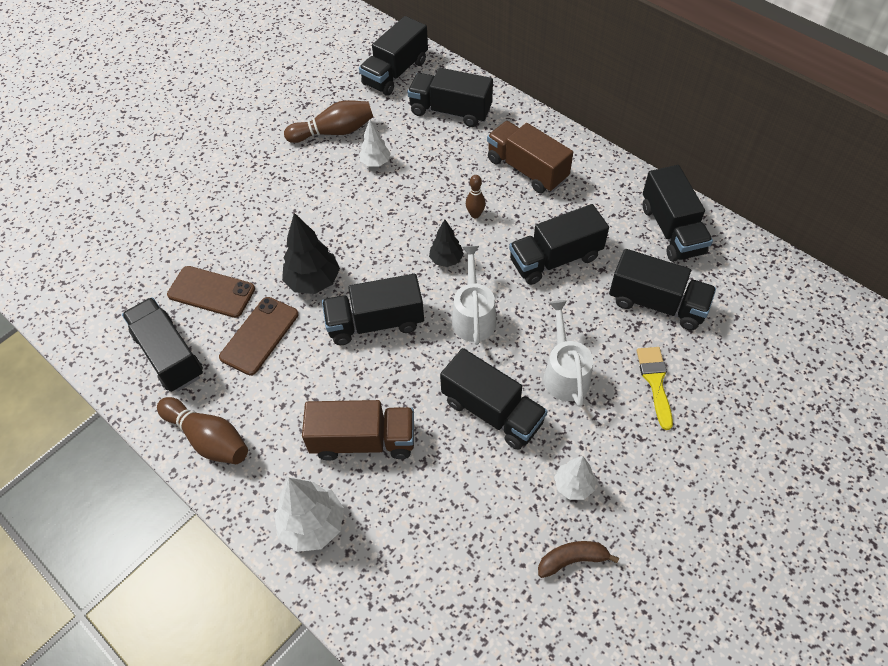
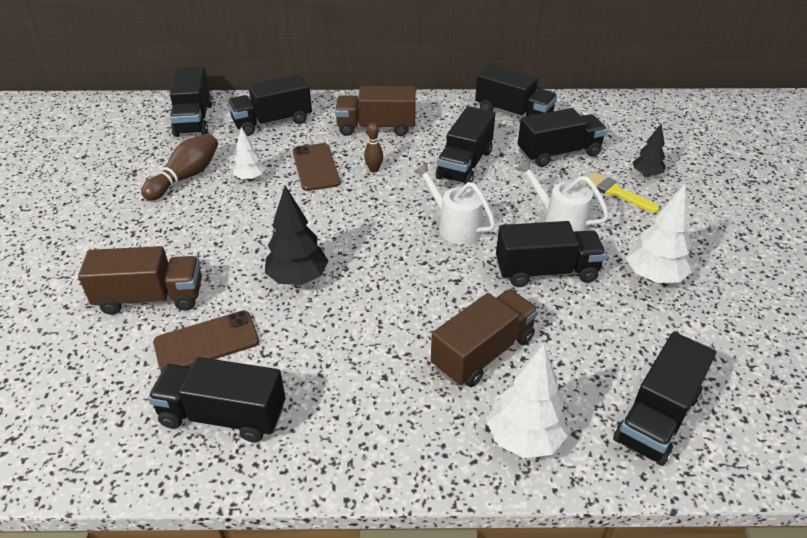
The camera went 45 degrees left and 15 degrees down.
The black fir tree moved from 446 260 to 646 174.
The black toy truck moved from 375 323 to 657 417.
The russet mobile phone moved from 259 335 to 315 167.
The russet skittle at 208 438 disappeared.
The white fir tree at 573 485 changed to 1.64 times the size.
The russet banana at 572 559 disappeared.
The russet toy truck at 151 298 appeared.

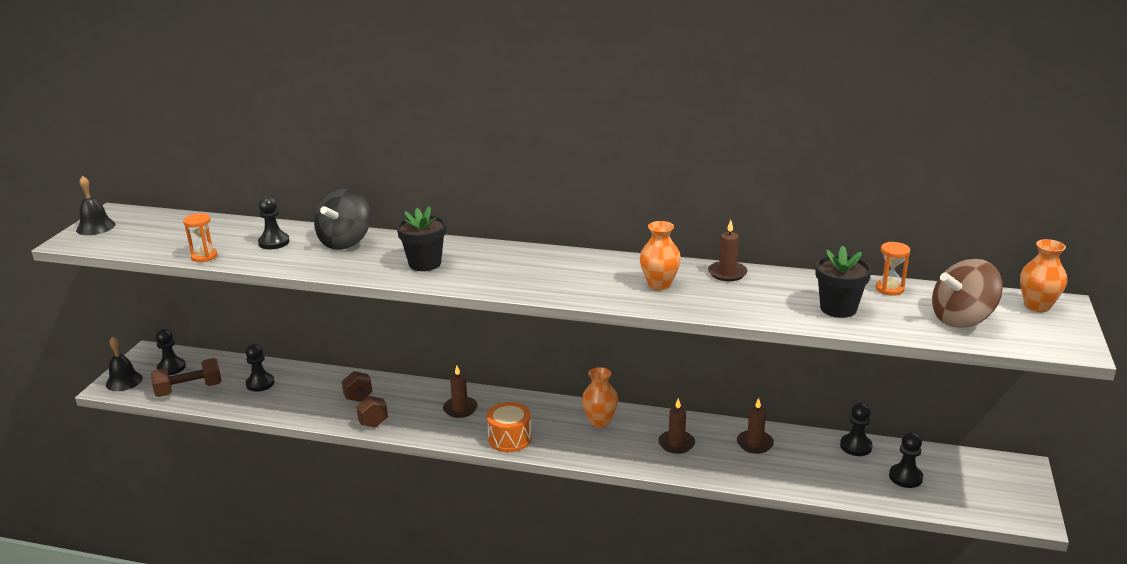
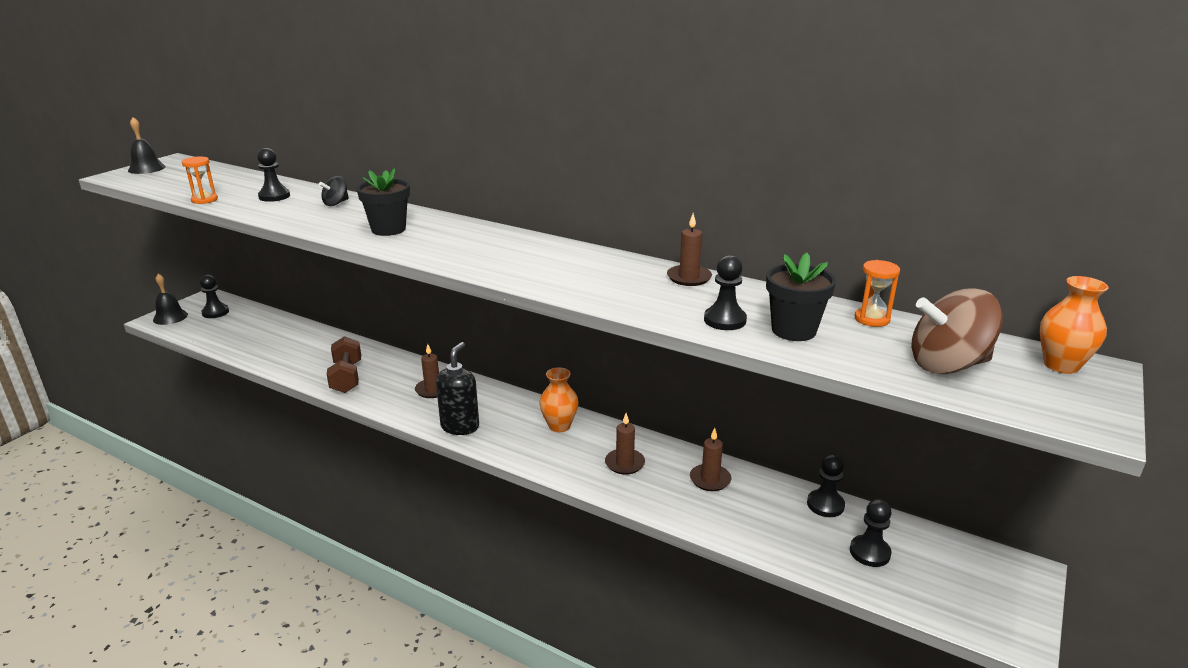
The camera went 15 degrees right and 0 degrees up.
The black whirligig at 345 242 changed to 0.52 times the size.
The orange flower vase at 659 284 disappeared.
The black chess pawn moved from 260 383 to 725 320.
The russet dumbbell at 189 389 disappeared.
The orange toy drum at 509 439 was replaced by the black pump bottle at 460 426.

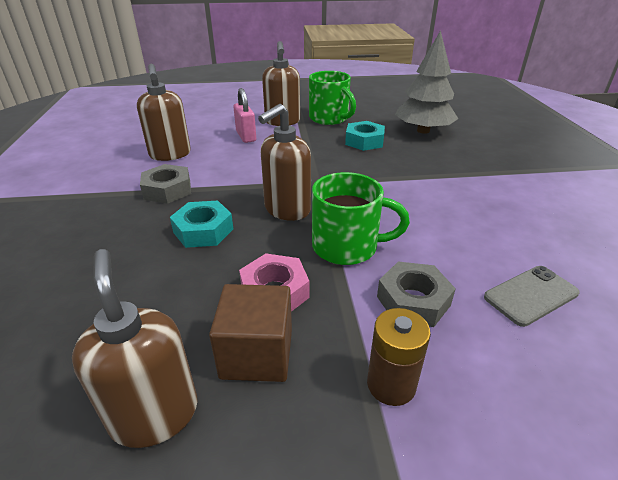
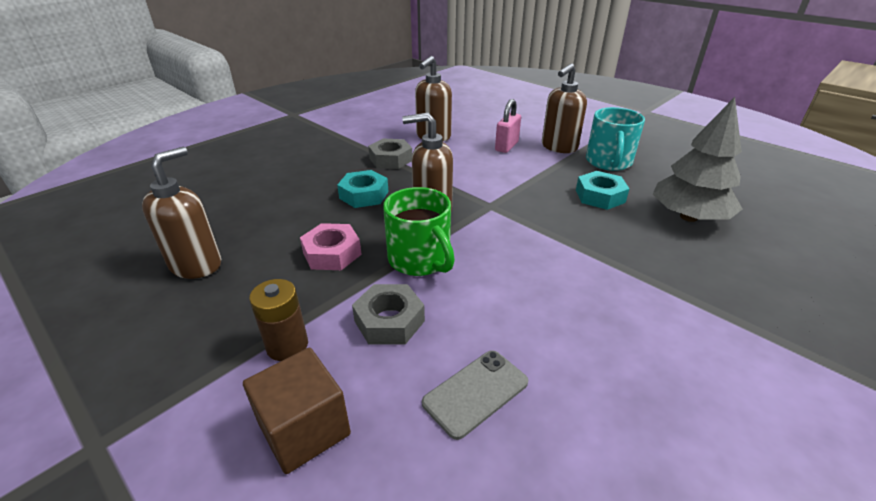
The camera went 50 degrees right and 0 degrees up.
The green mug at 329 118 became the aqua mug at 608 162.
The grey mobile phone at 531 295 turned 60 degrees counterclockwise.
The russet block moved from 257 353 to 304 429.

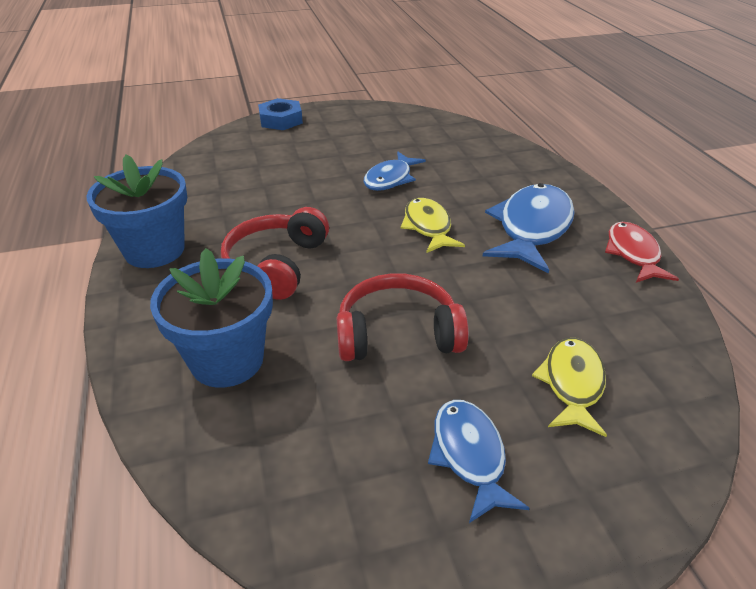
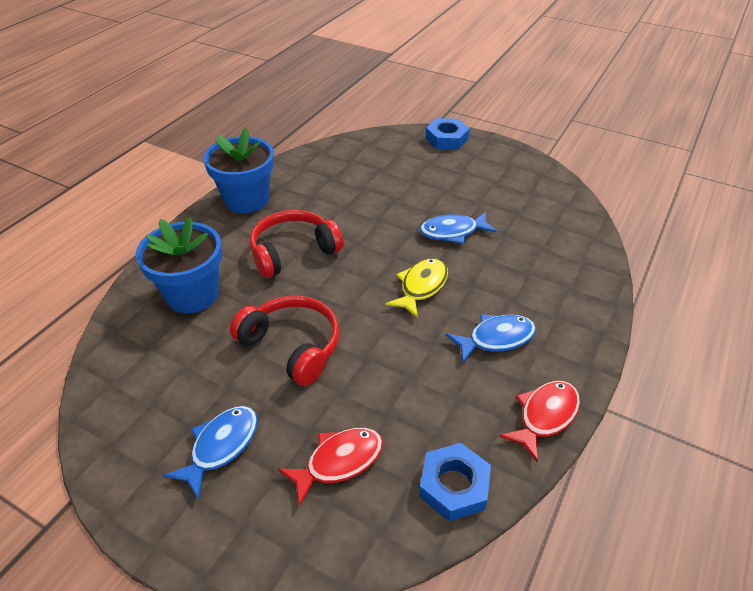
The camera went 45 degrees right and 5 degrees up.
The cobalt toy fish at 532 228 changed to 0.63 times the size.
The yellow toy fish at 572 384 became the scarlet toy fish at 339 462.
The cobalt hexagon nut at 453 486 appeared.

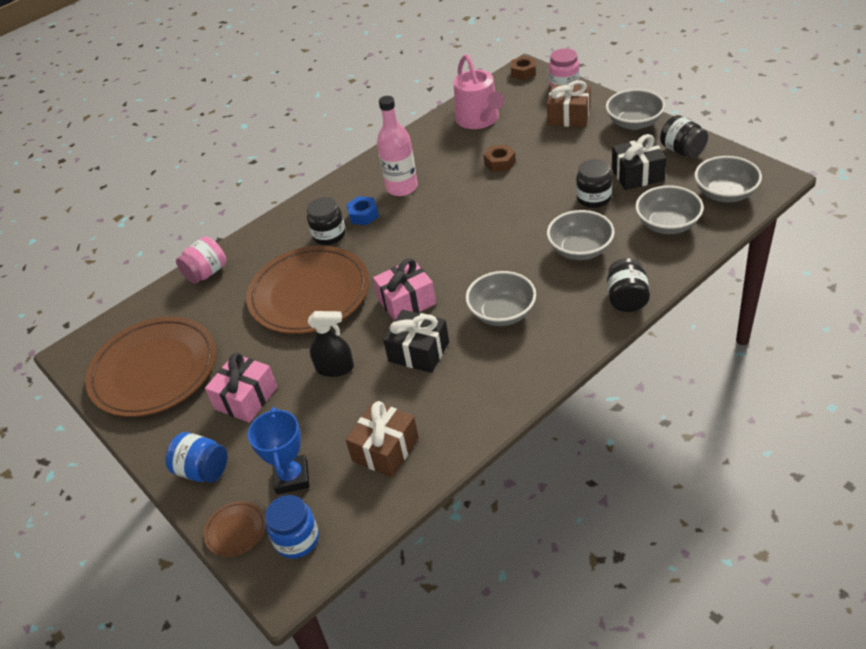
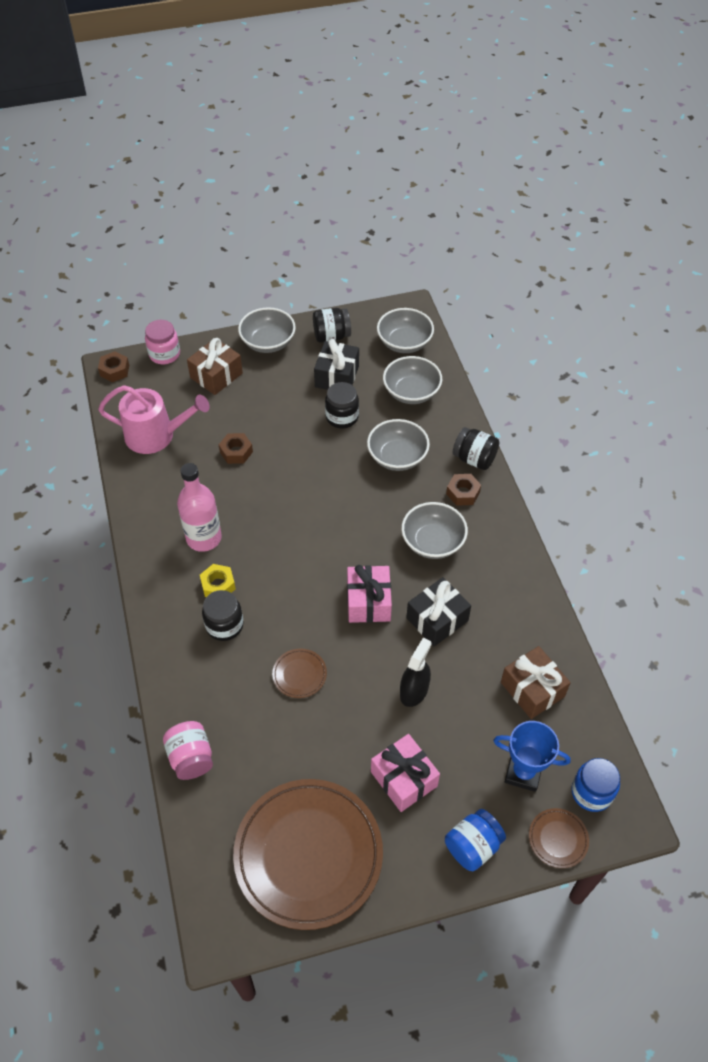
The camera went 70 degrees left and 10 degrees up.
The cobalt hexagon nut at 363 215 became the yellow hexagon nut at 218 585.
The russet flat dish at 309 294 changed to 0.41 times the size.
The russet hexagon nut at 463 493 appeared.

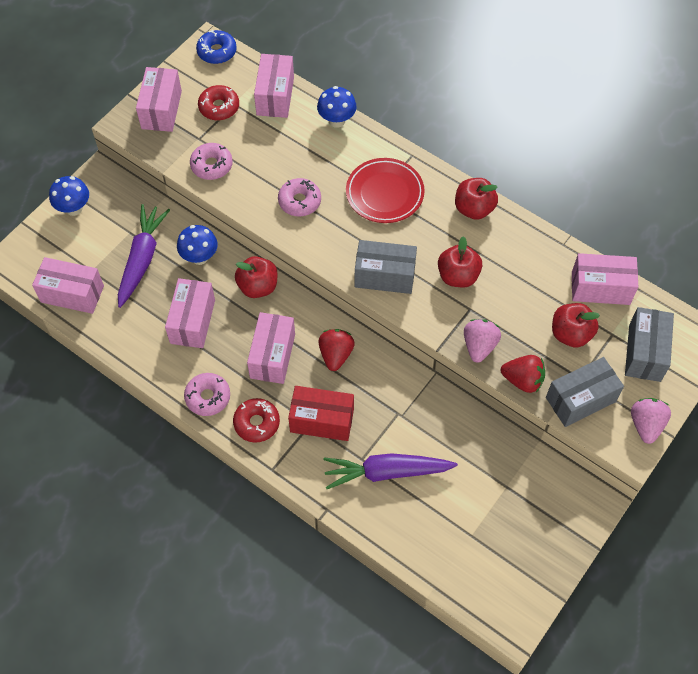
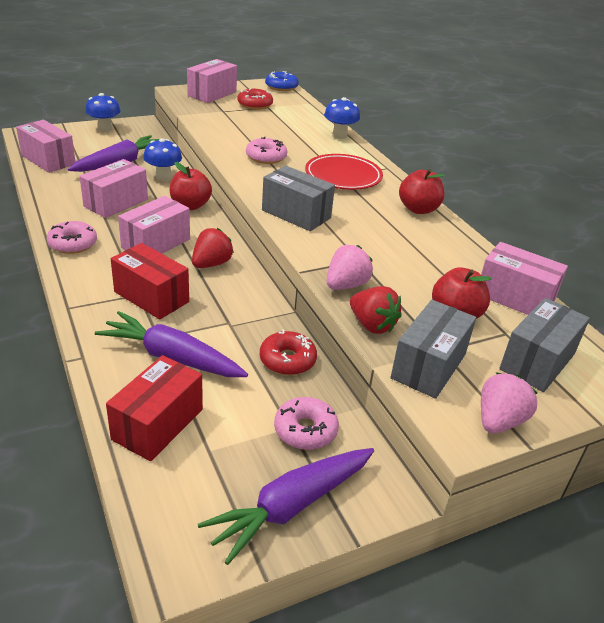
The camera went 25 degrees right and 25 degrees down.
The pink box at 275 96 disappeared.
The pink doughnut moved from 211 165 to 305 430.
The scarlet toy apple at 458 276 disappeared.
The grey box at 580 399 turned 60 degrees counterclockwise.
The scarlet doughnut moved from 256 423 to 287 360.
The scarlet box at 158 424 appeared.
The royal purple root vegetable at 290 507 appeared.

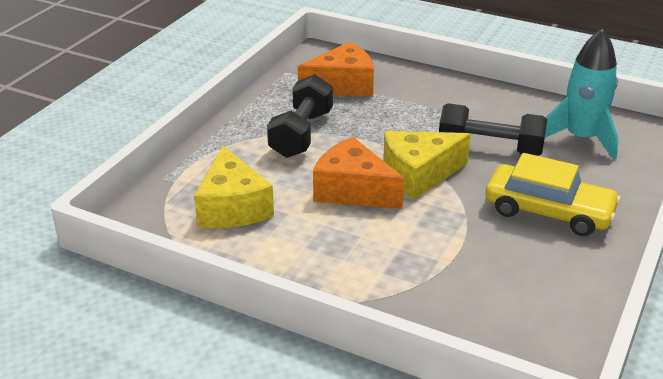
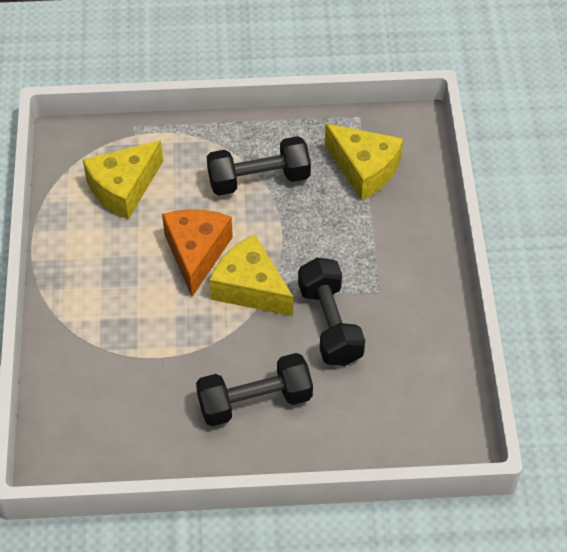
The camera went 60 degrees right and 20 degrees up.
The aqua toy rocket at 581 138 disappeared.
The orange cheese wedge at 343 85 became the yellow cheese wedge at 364 169.
The yellow car at 548 211 was replaced by the black dumbbell at 255 401.

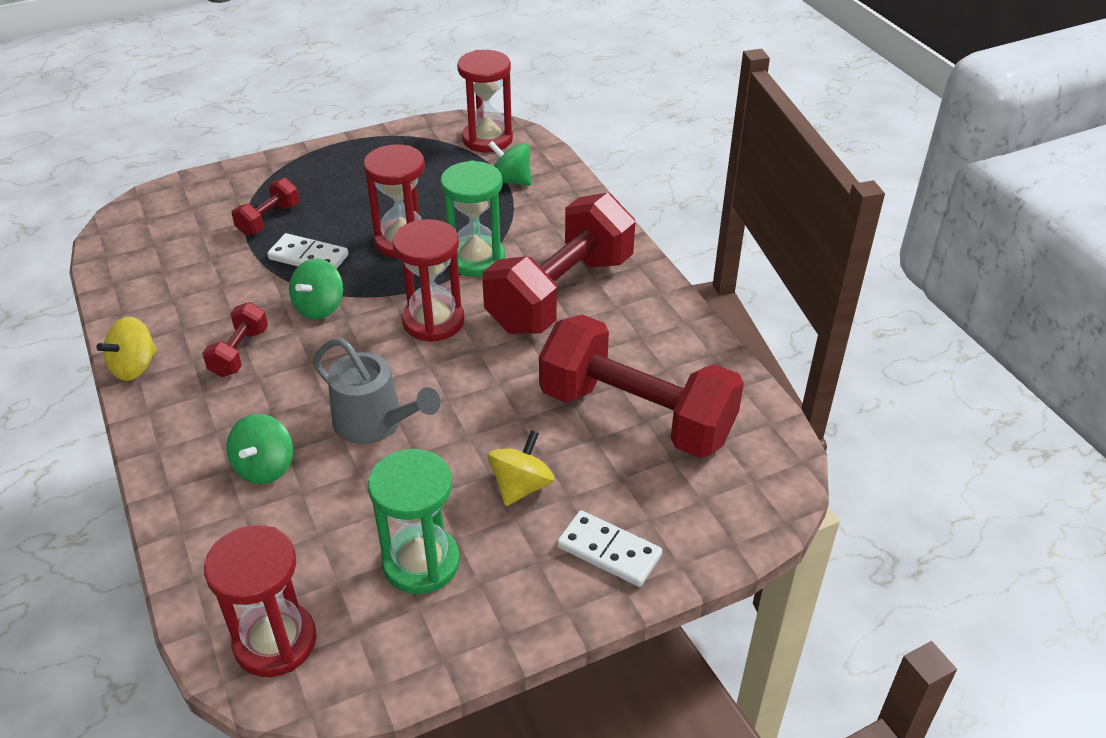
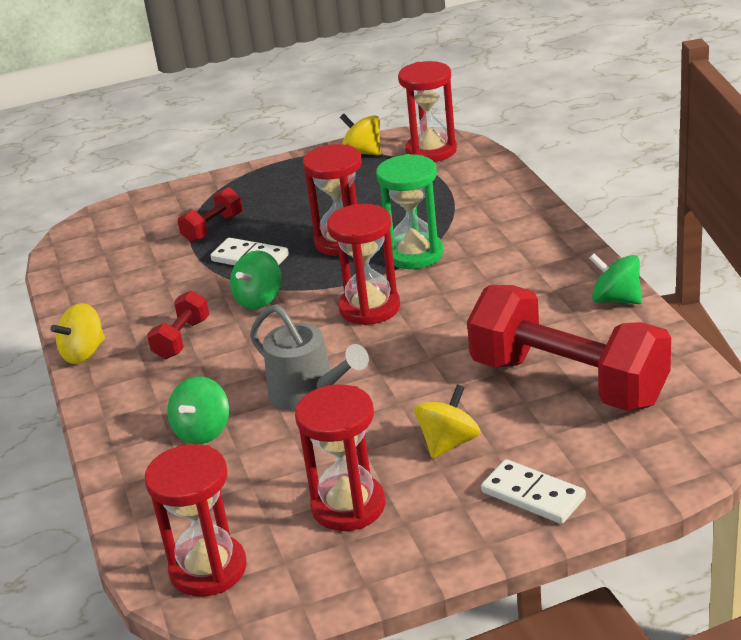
The camera went 10 degrees right and 10 degrees down.
The green whirligig moved from 510 181 to 616 299.
The scarlet dumbbell at 560 293 disappeared.
The green hourglass at 421 563 became the scarlet hourglass at 348 506.
The yellow whirligig at 362 152 appeared.

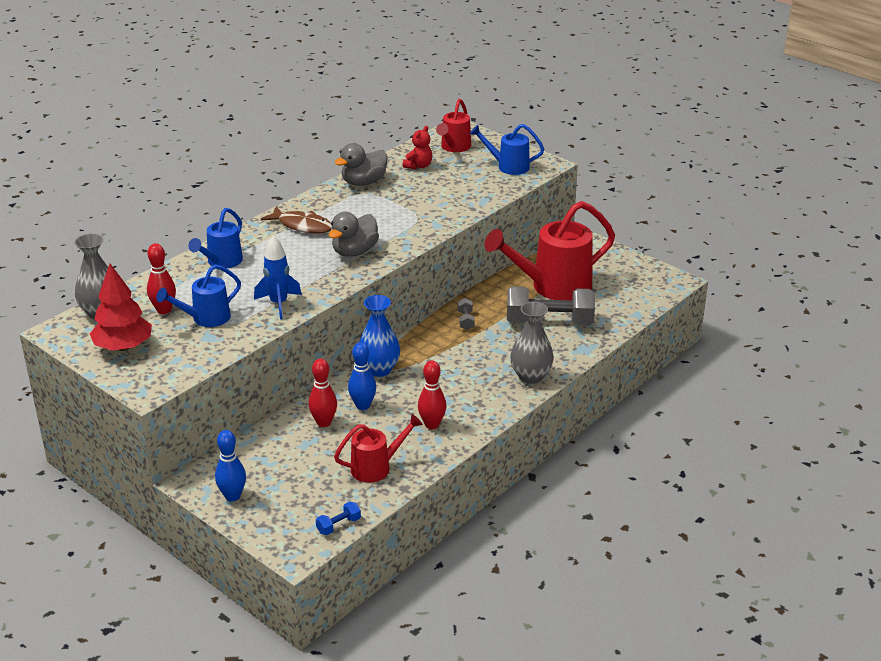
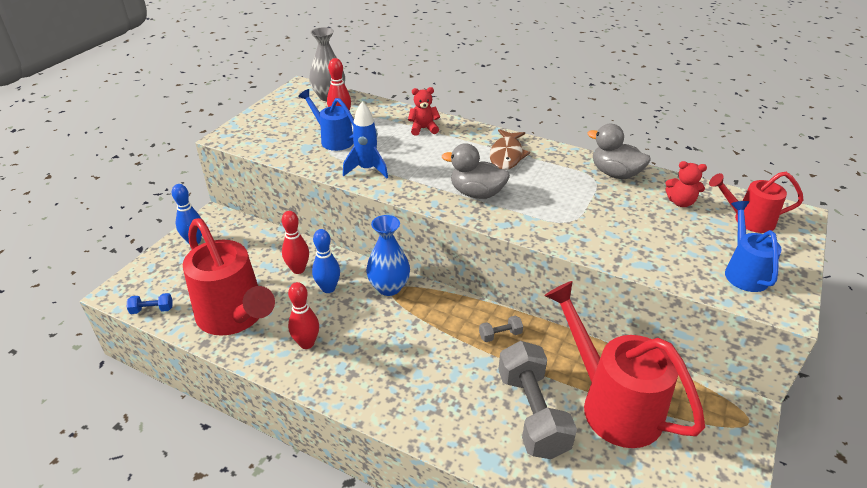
The camera went 75 degrees right and 5 degrees up.
The cobalt watering pot at 221 262 was replaced by the scarlet teddy at 423 129.
The scarlet fir tree at 123 347 disappeared.
The grey flower vase at 531 376 disappeared.
The scarlet watering pot at 376 467 changed to 1.82 times the size.
The cobalt dumbbell at 338 525 turned 45 degrees counterclockwise.

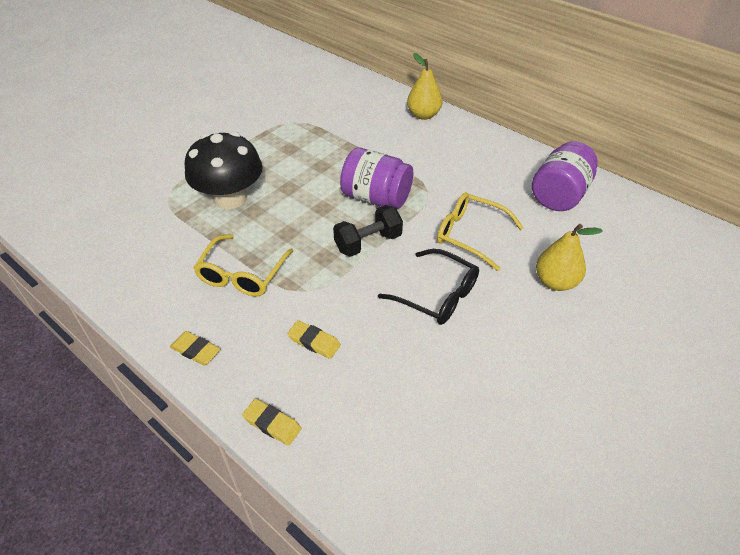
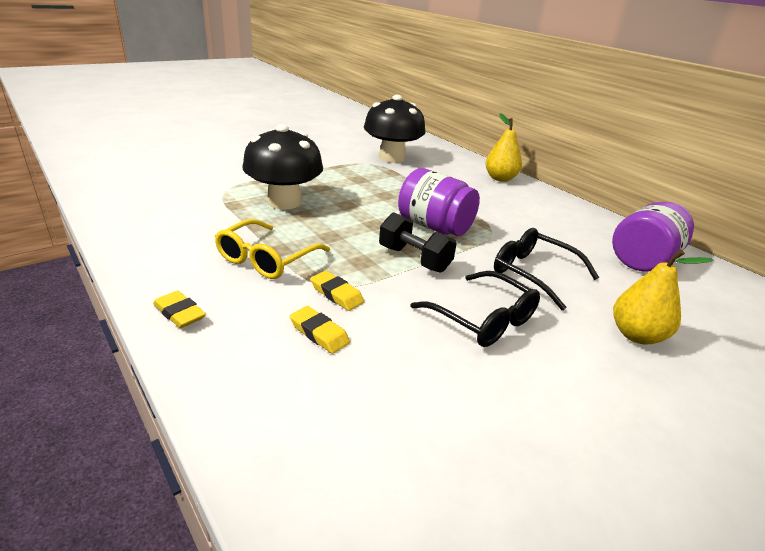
The camera went 10 degrees right and 15 degrees down.
The yellow glasses at 471 235 became the black glasses at 534 274.
The black dumbbell at 368 243 turned 60 degrees clockwise.
The yellow eraser moved from 272 424 to 336 294.
The black fungus at 392 158 appeared.

